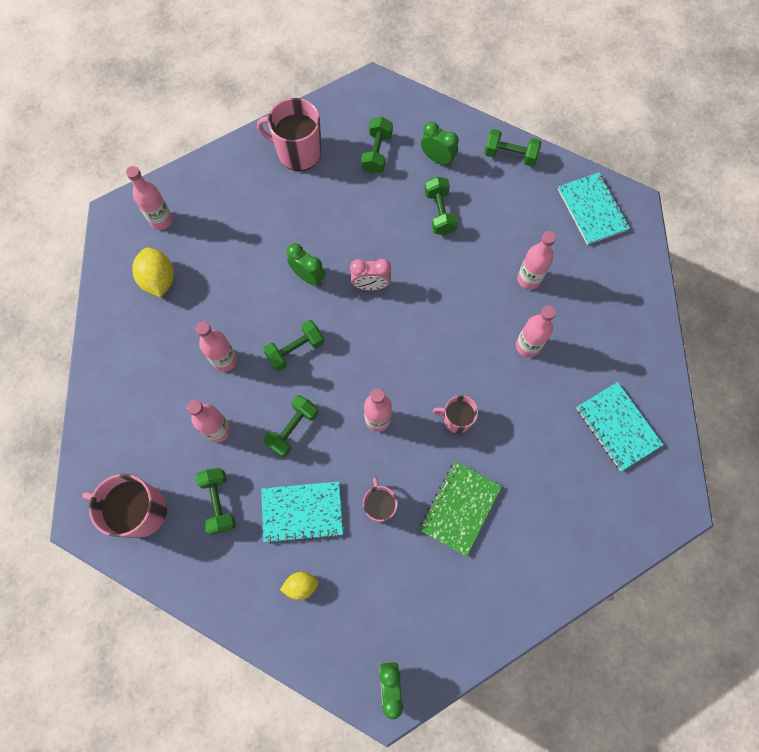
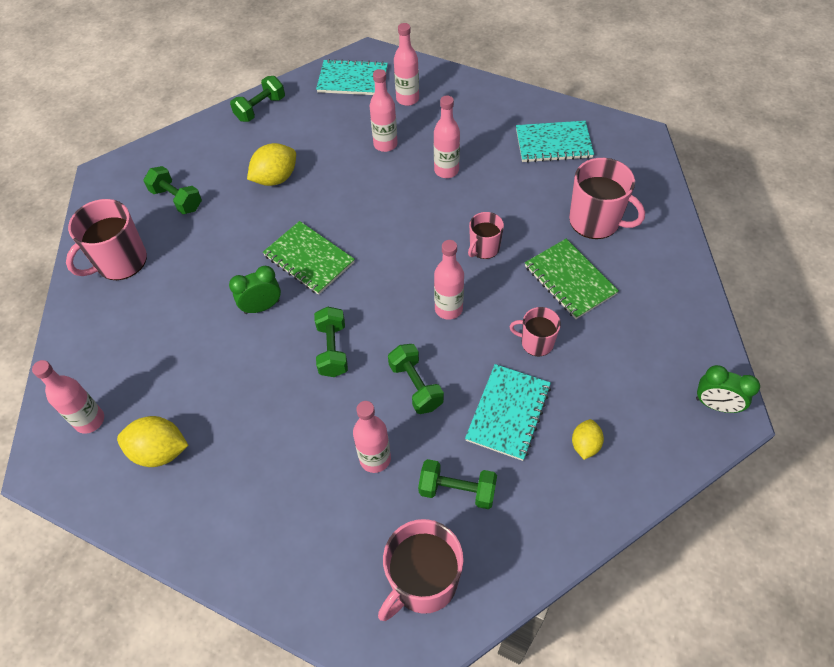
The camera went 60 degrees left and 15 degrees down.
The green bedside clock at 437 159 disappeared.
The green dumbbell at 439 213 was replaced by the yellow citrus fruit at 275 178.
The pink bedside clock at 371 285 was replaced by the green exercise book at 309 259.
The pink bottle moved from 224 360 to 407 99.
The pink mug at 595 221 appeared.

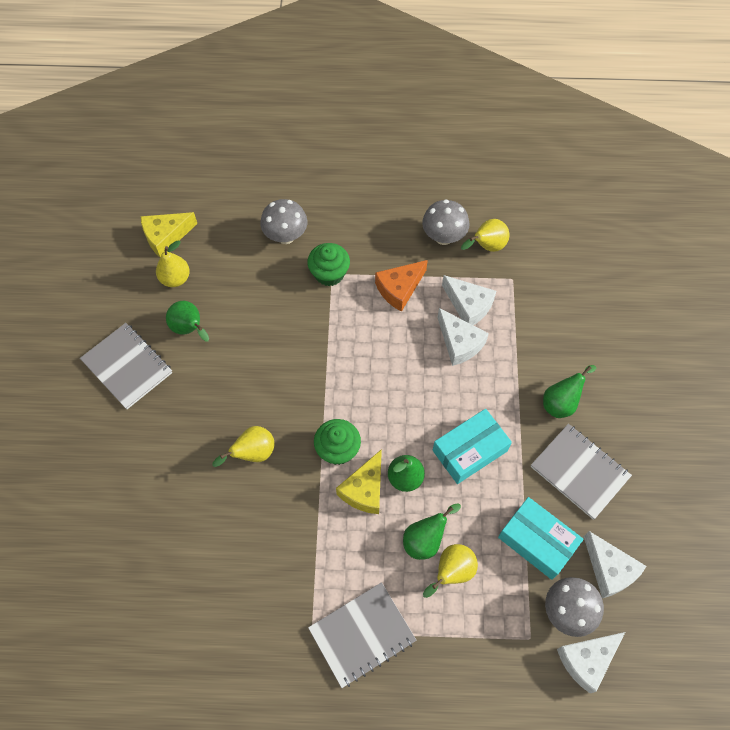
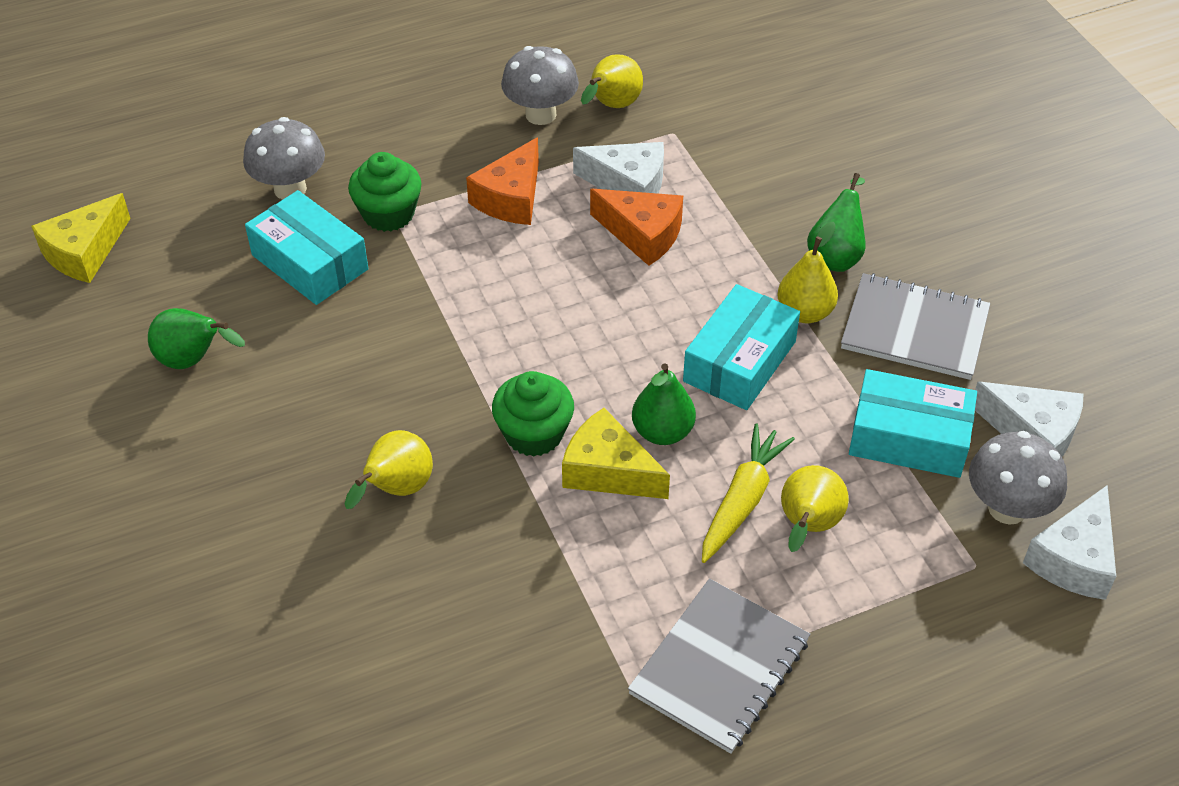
The camera went 25 degrees left and 15 degrees down.
The yellow toy pear moved from 175 278 to 805 312.
The white cheese wedge at 459 343 became the orange cheese wedge at 642 234.
The grey exercise book at 127 367 disappeared.
The yellow cheese wedge at 364 489 turned 120 degrees clockwise.
The green toy pear at 425 540 was replaced by the yellow root vegetable at 742 501.
The aqua box at 310 262 appeared.

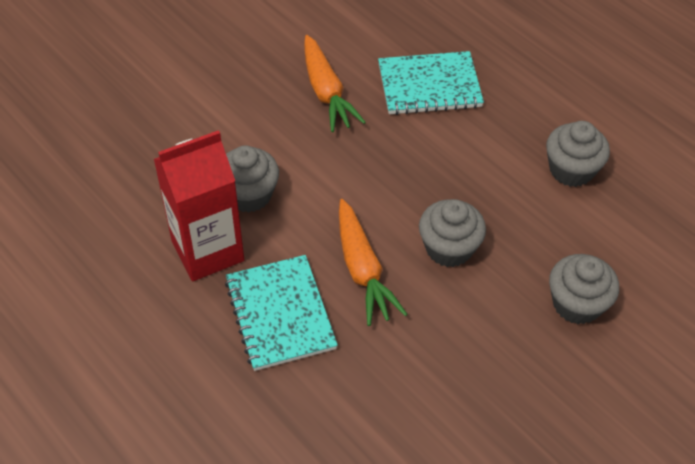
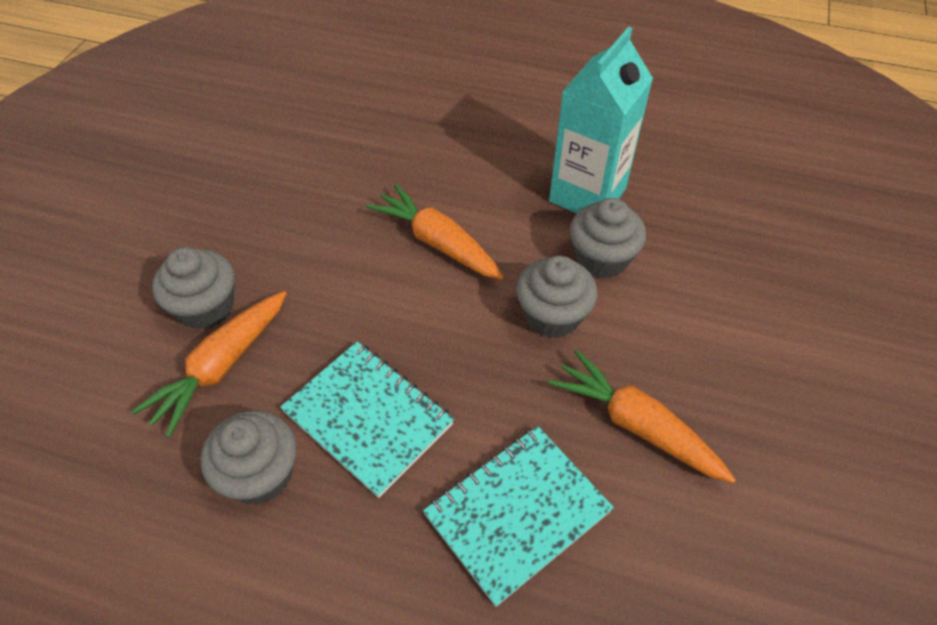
The camera went 150 degrees right and 0 degrees up.
The scarlet juice carton at 207 250 became the aqua juice carton at 587 195.
The grey fairy cake moved from 449 248 to 552 315.
The aqua exercise book moved from 280 314 to 368 418.
The orange root vegetable at 221 367 appeared.

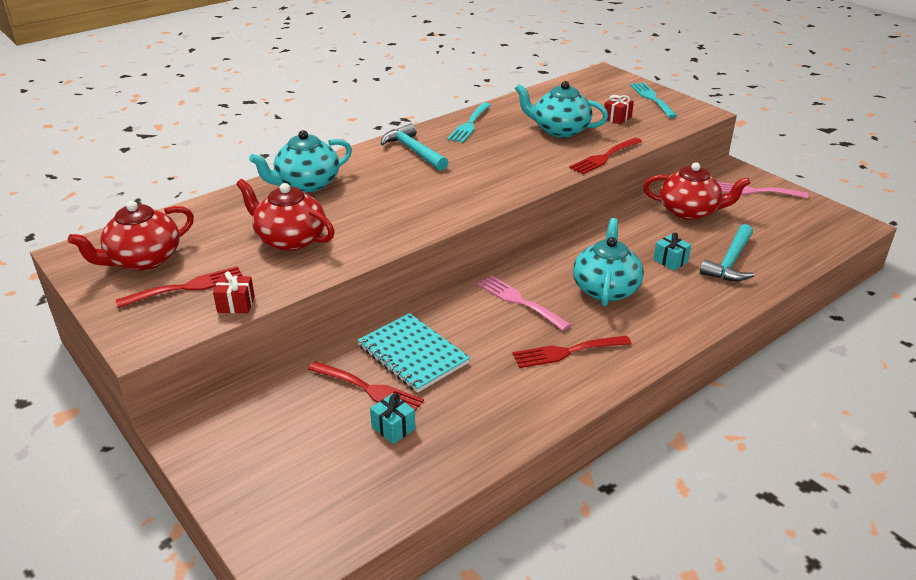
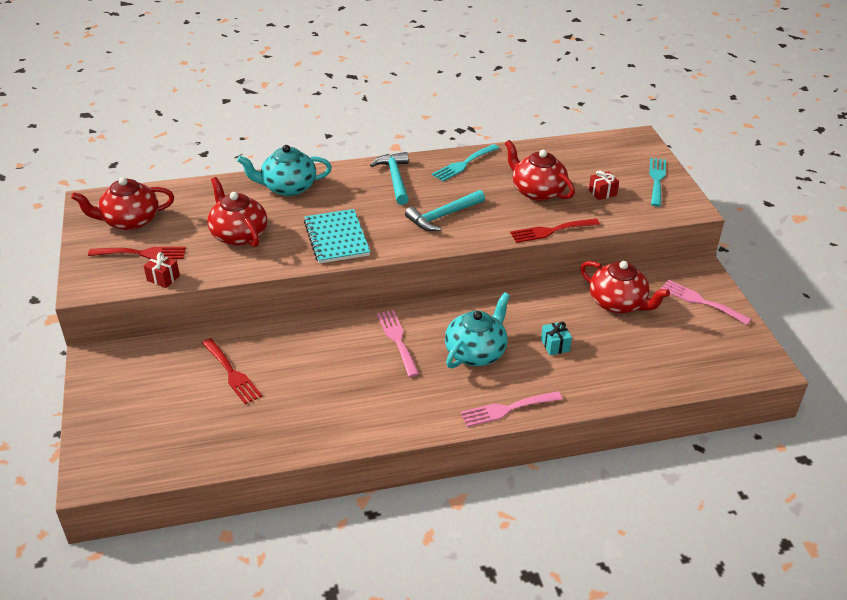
The camera went 25 degrees right and 5 degrees up.
The aqua tea pot at 559 130 became the scarlet tea pot at 537 191.
The aqua claw hammer moved from 730 262 to 443 216.
The aqua exercise book moved from 413 354 to 337 238.
The scarlet fork at 566 352 disappeared.
The aqua gift at 393 428 disappeared.
The pink fork at 506 409 appeared.

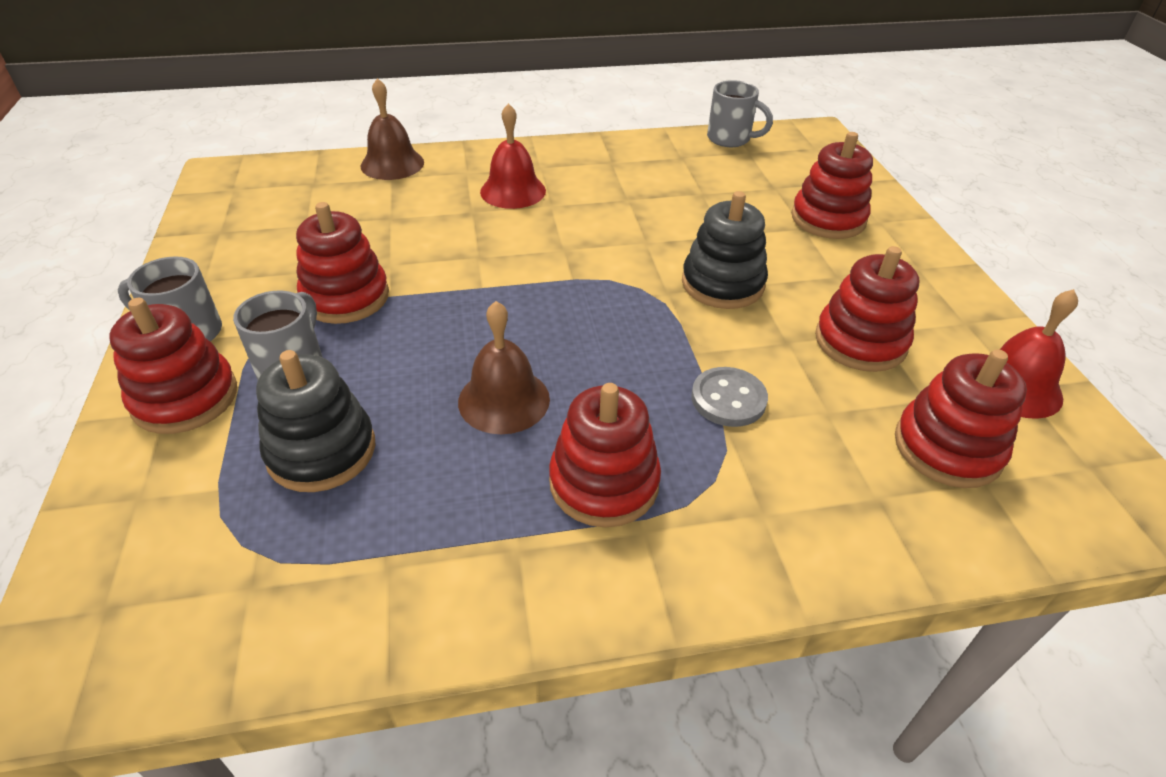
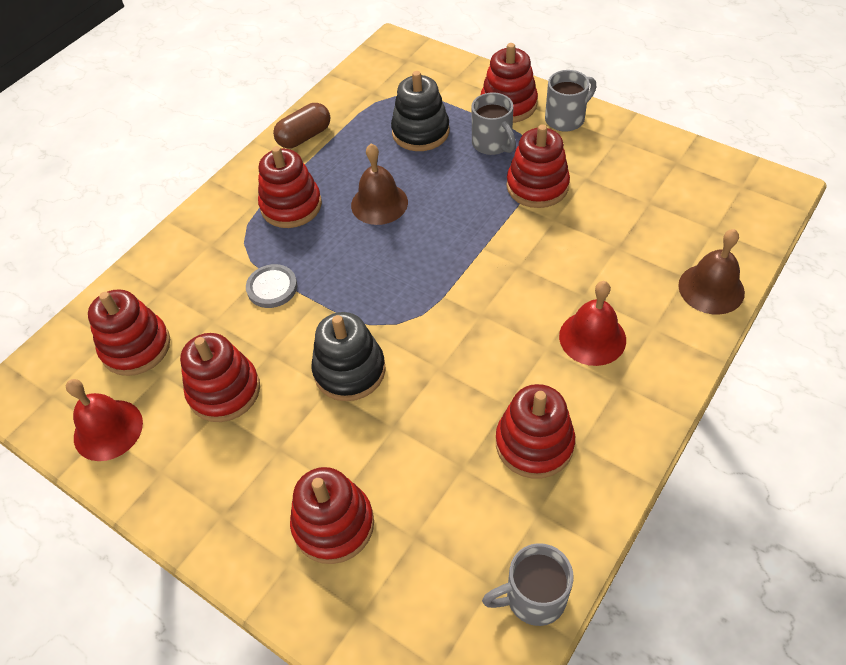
The camera went 140 degrees right and 10 degrees up.
The russet capsule at 304 137 appeared.
The scarlet ring stacker at 534 443 appeared.

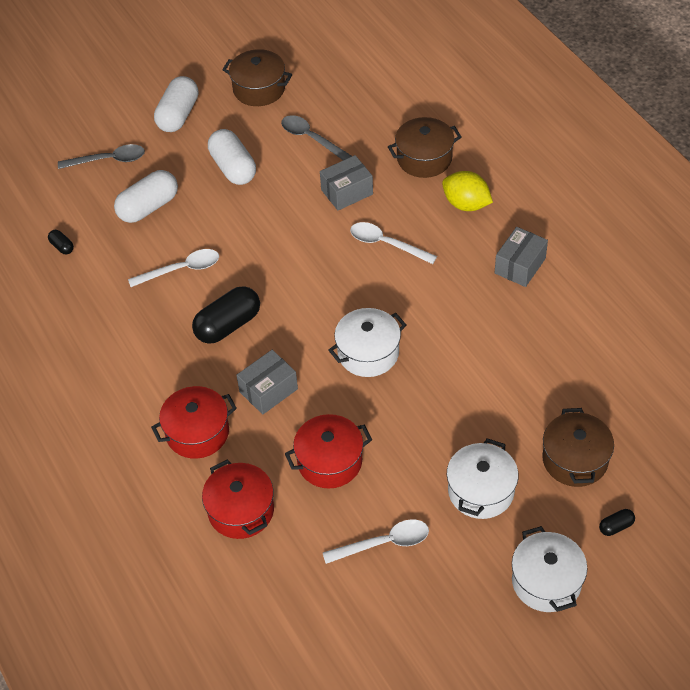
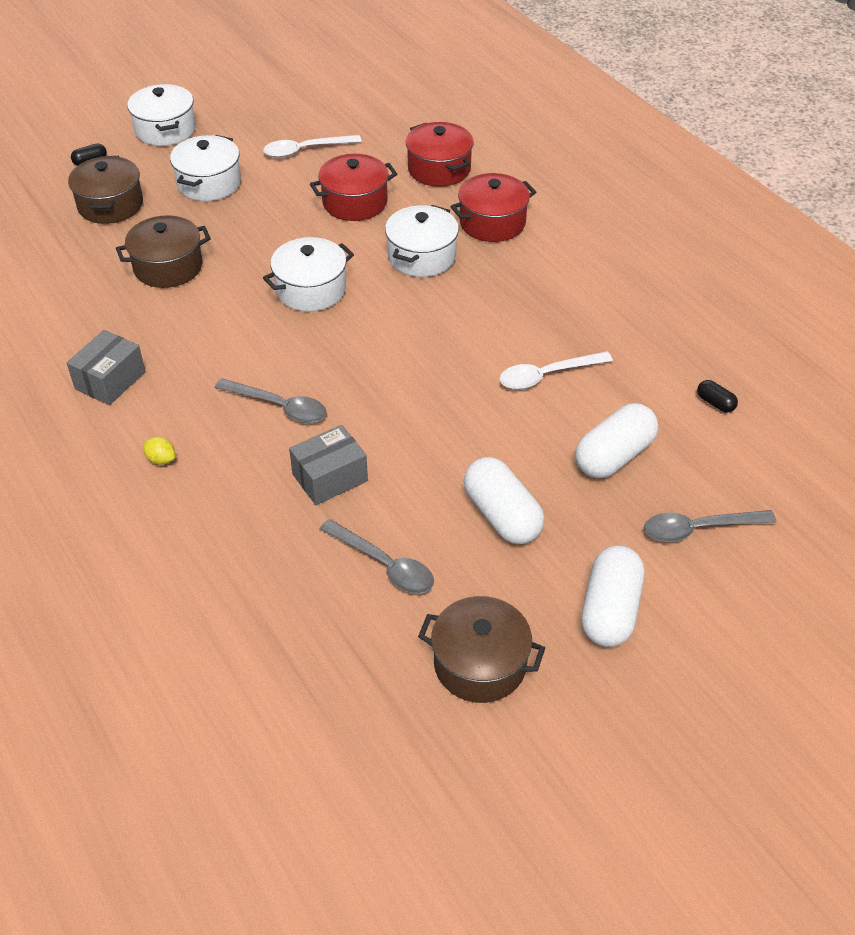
The camera went 175 degrees right and 5 degrees down.
The russet stockpot moved from 424 158 to 168 267.
The yellow citrus fruit at 466 204 changed to 0.49 times the size.
The white tablespoon at 386 244 became the grey tablespoon at 279 406.
The black capsule at 228 325 disappeared.
The grey box at 268 390 was replaced by the white stockpot at 421 256.

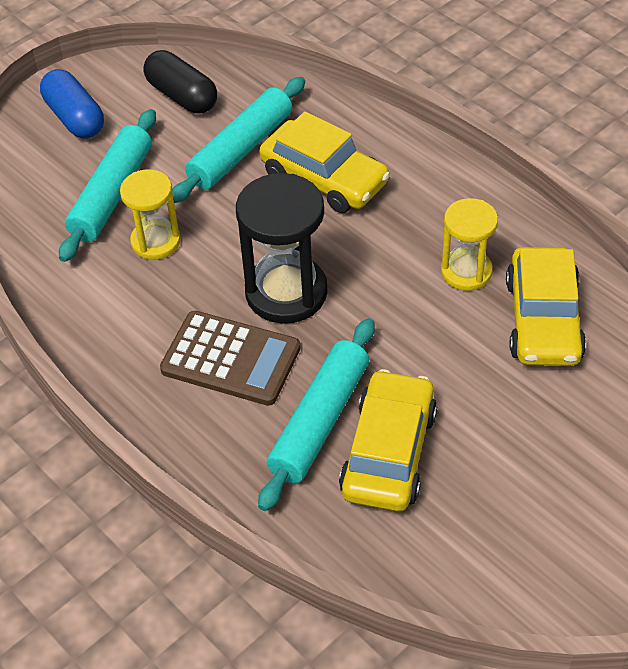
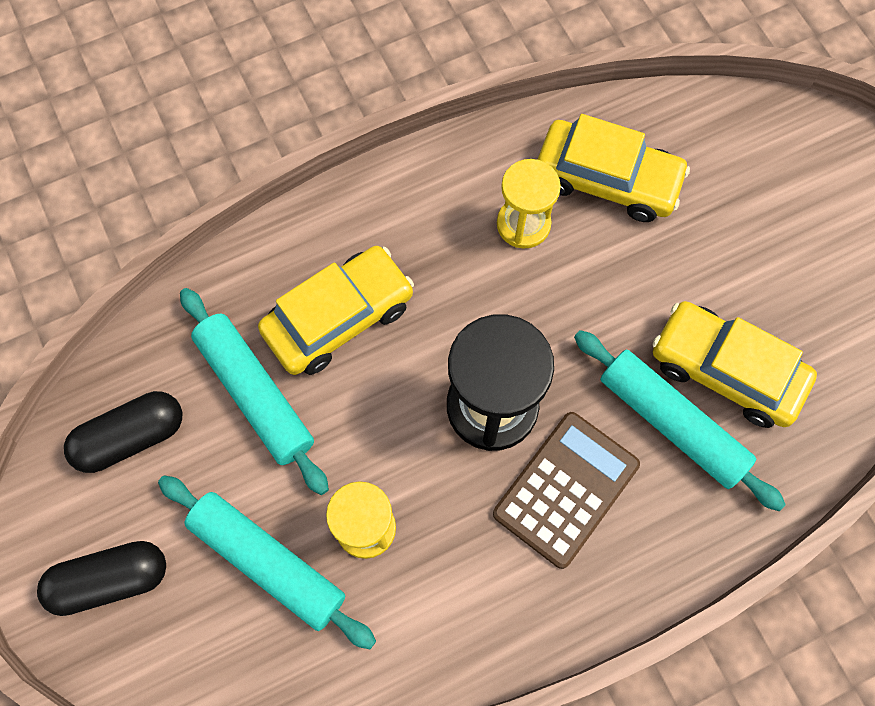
The camera went 75 degrees left and 20 degrees up.
The cobalt capsule at 75 118 became the black capsule at 110 580.

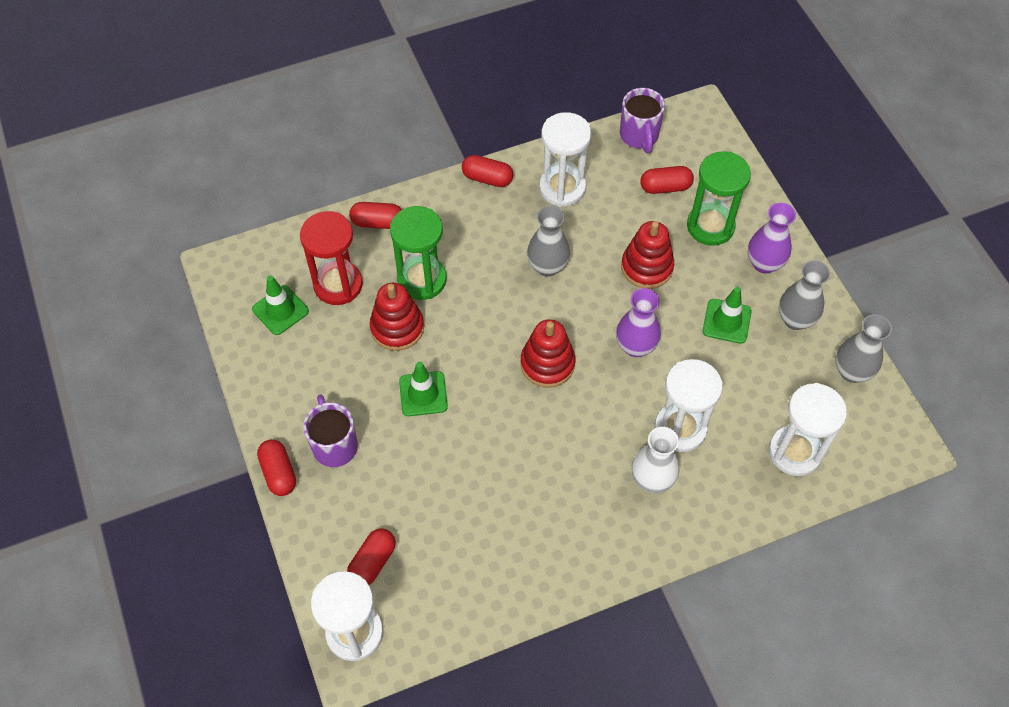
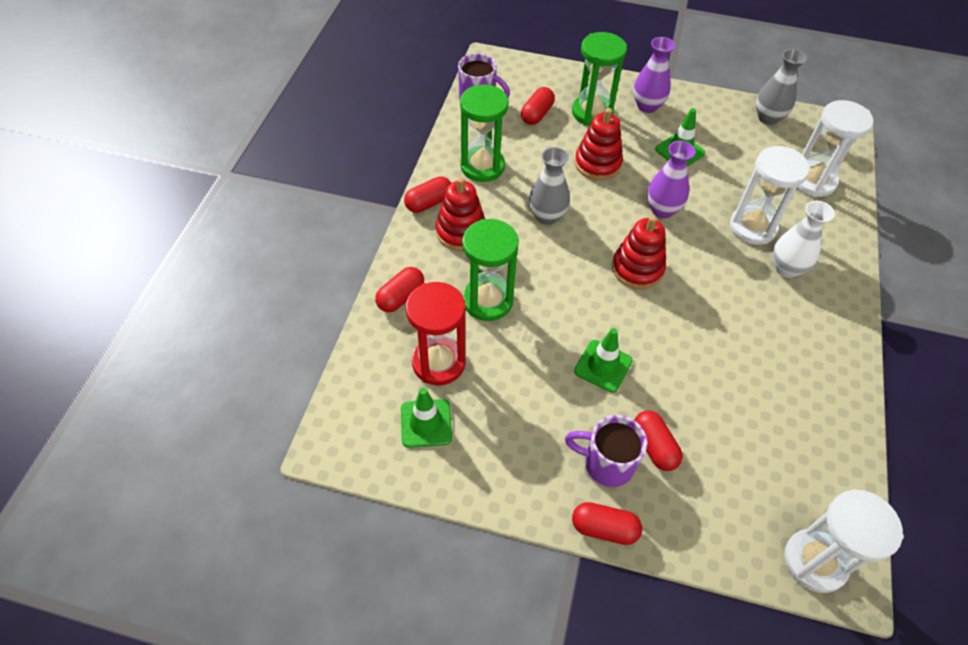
The camera went 55 degrees left and 5 degrees down.
The white hourglass at 562 188 became the green hourglass at 482 166.
The grey flower vase at 795 319 disappeared.
The scarlet ring stacker moved from 397 328 to 461 232.
The scarlet capsule moved from 372 562 to 654 446.

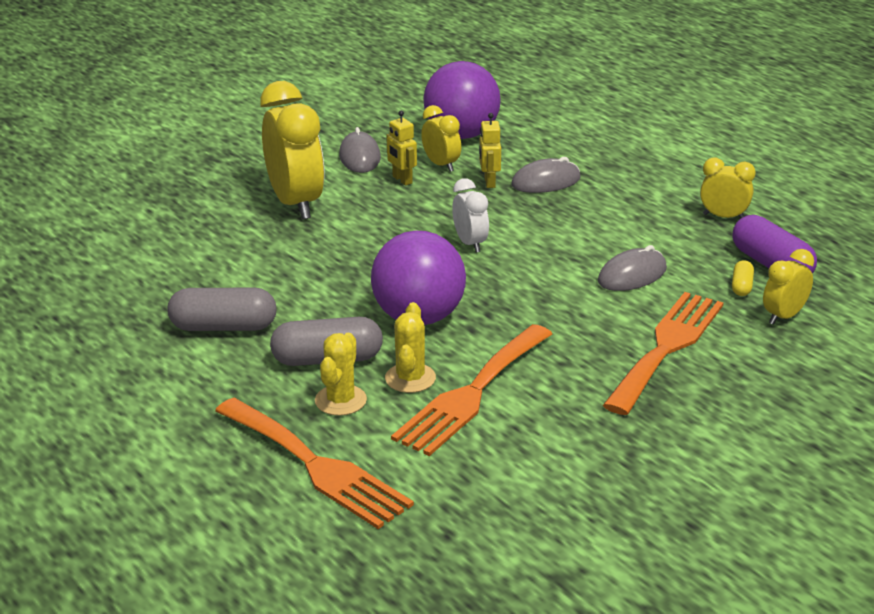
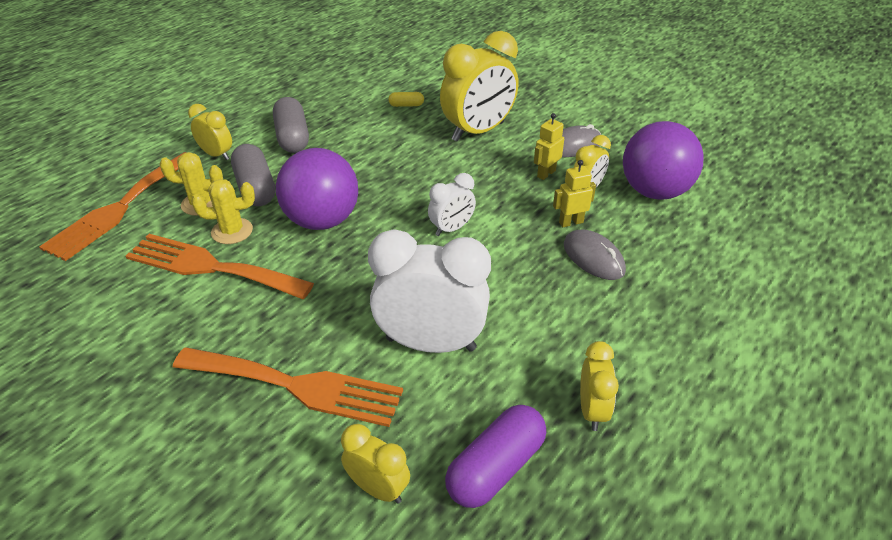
The camera went 75 degrees right and 10 degrees up.
The grey PC mouse at 632 275 was replaced by the white bedside clock at 431 344.
The yellow capsule moved from 741 286 to 406 105.
The yellow bedside clock at 216 155 appeared.

